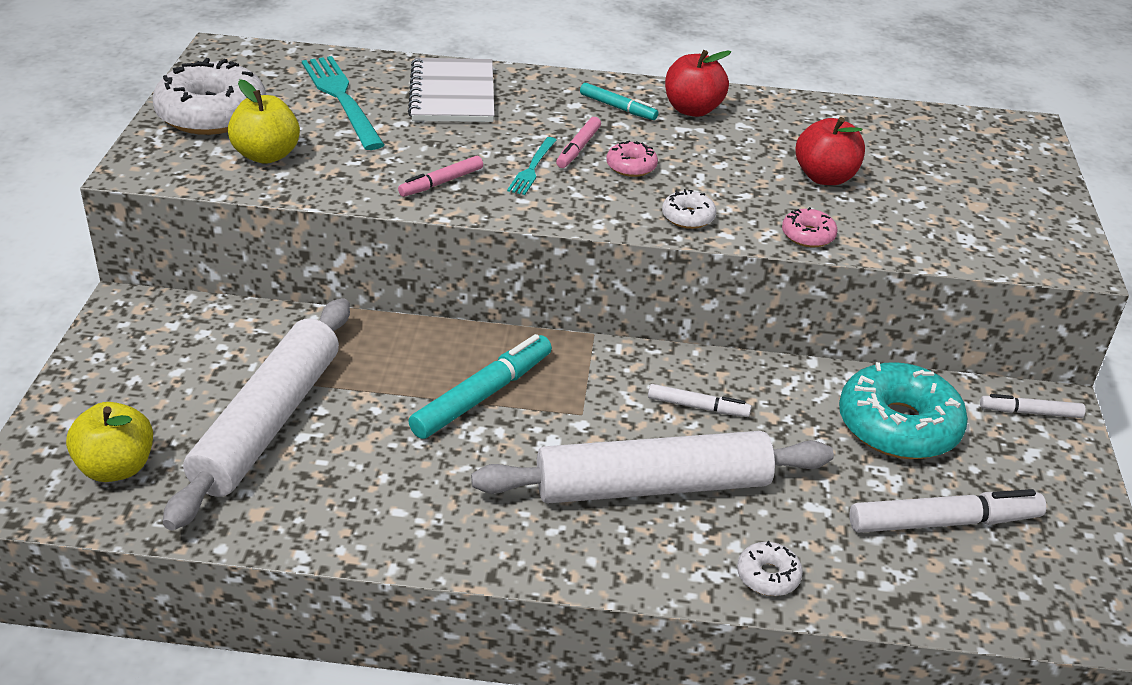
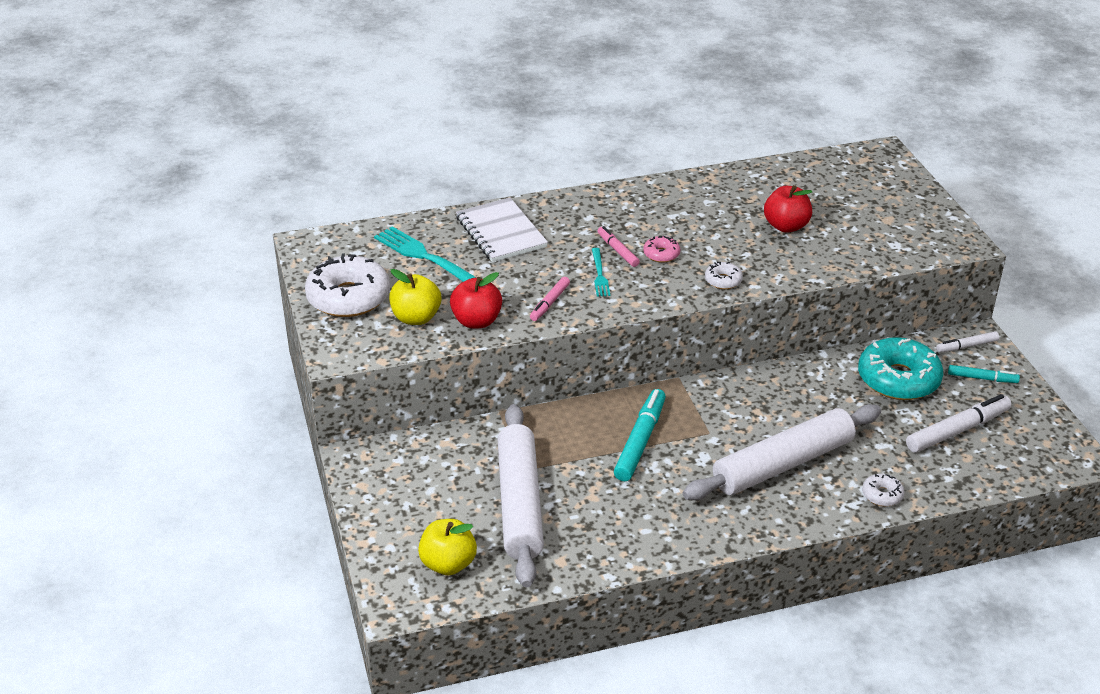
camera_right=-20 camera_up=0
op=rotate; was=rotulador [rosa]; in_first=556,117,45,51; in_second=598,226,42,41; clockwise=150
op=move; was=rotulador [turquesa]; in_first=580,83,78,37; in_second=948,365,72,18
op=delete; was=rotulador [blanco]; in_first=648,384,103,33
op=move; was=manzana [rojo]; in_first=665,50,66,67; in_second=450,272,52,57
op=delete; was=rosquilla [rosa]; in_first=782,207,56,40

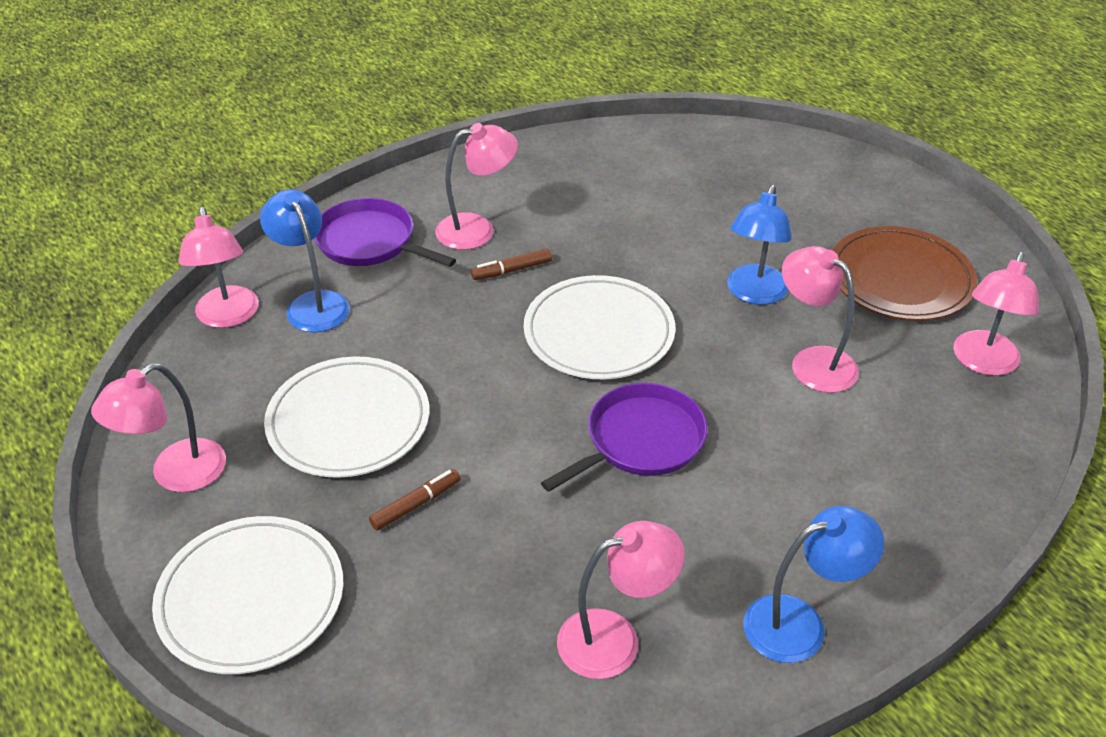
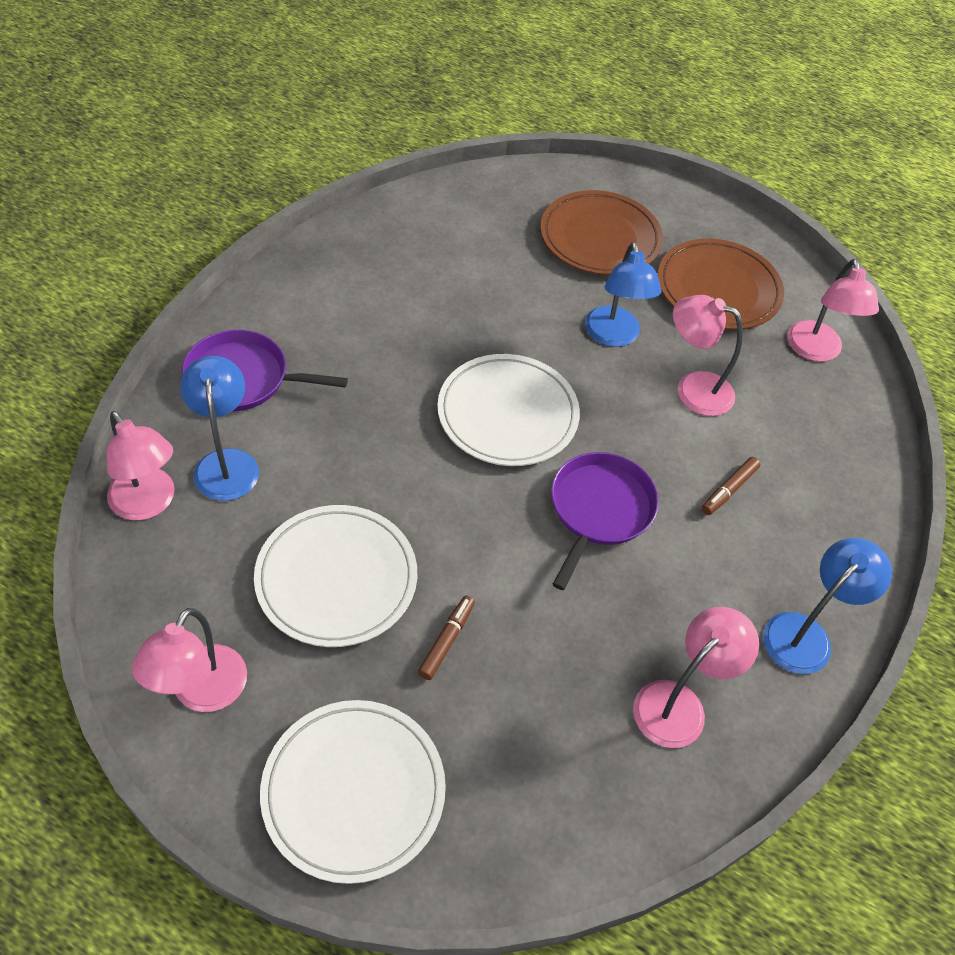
camera_right=-30 camera_up=10
op=rotate; was=lámpara [azul]; in_first=260,190,90,143; in_second=180,356,79,145; clockwise=45
op=delete; was=lámpara [rosa]; in_first=435,123,83,127
op=move; was=rotulador [marrón]; in_first=471,248,81,32; in_second=702,457,58,58
op=insert; now=plato [marrón]; in_second=540,190,123,85

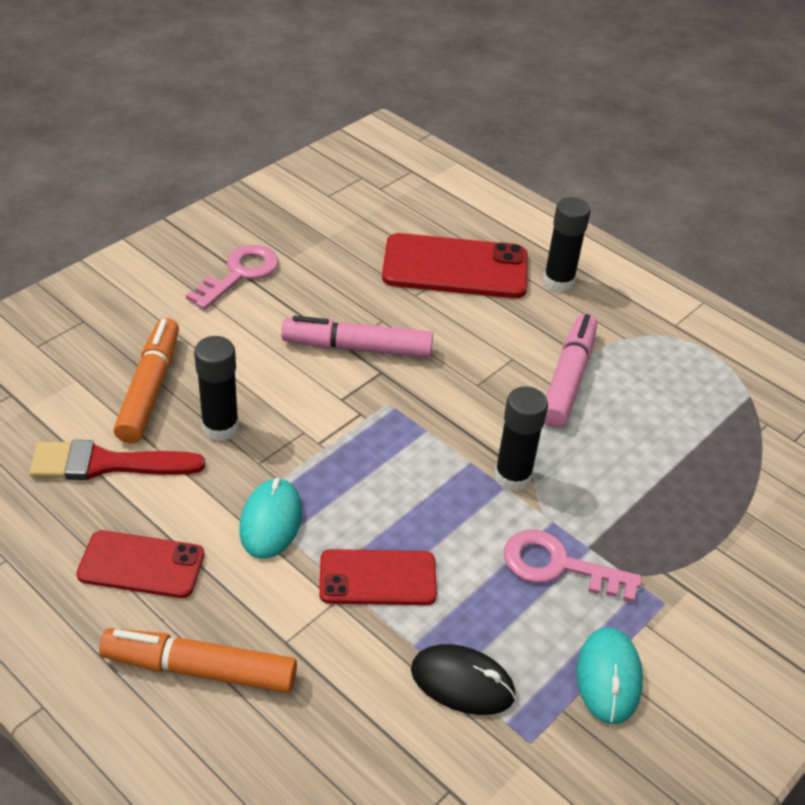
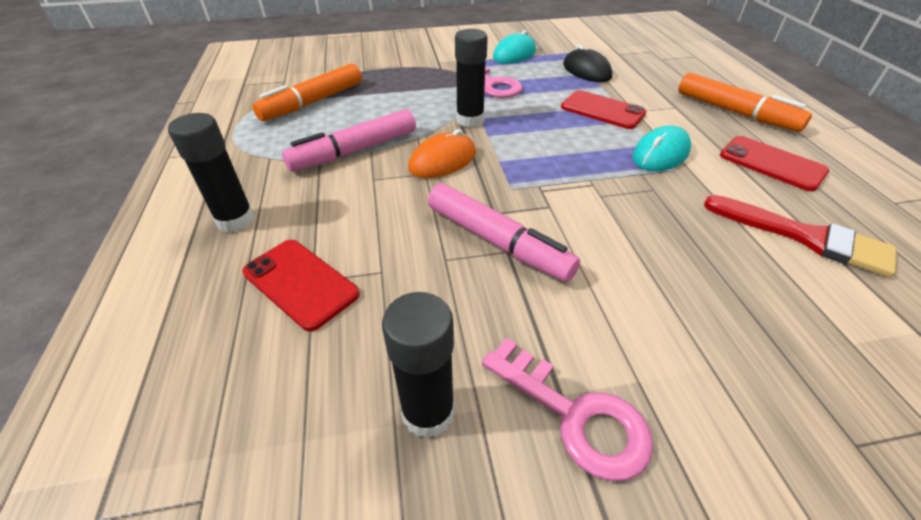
camera_right=-140 camera_up=0
op=move; was=rotulador [naranja]; in_first=114,318,65,125; in_second=252,64,110,57
op=rotate; was=llave [rosa]; in_first=186,245,93,65; in_second=482,338,171,143; clockwise=-120
op=move; was=barra de pegamento [negro]; in_first=194,336,45,105; in_second=382,292,73,147
op=resize; was=móvil [rojo]; in_first=382,233,146,65; in_second=242,240,118,91; ratio=0.62
op=insert; now=ratón [naranja]; in_second=408,129,68,49

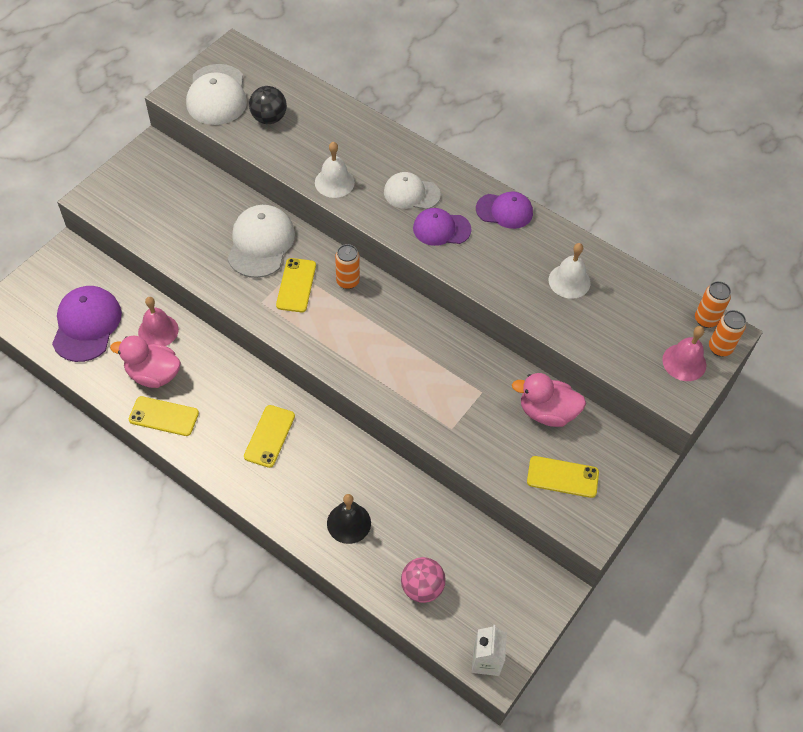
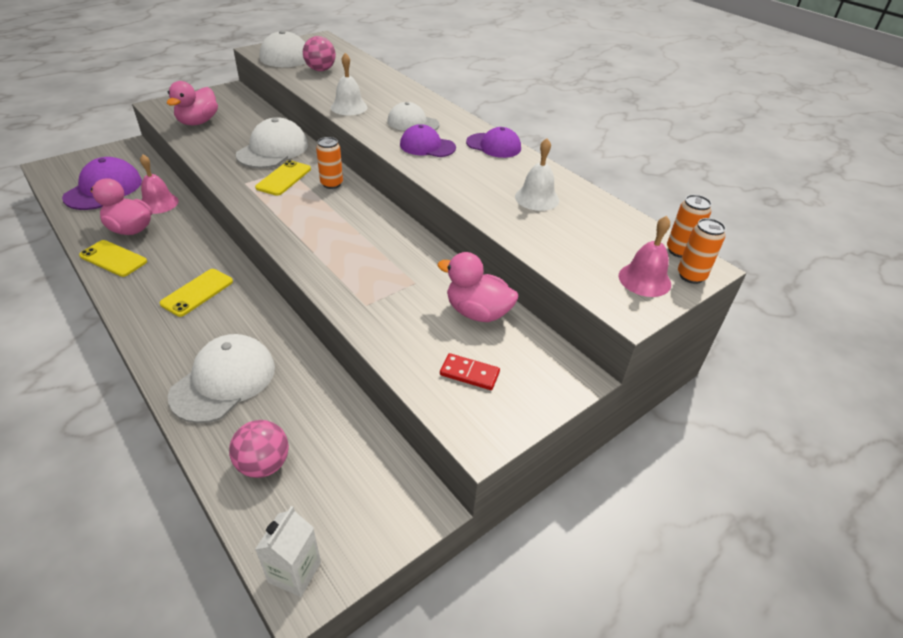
camera_right=15 camera_up=-15
op=recolor; was=pelota [negro]; now=pelota [rosa]; in_first=249,86,38,38; in_second=303,36,33,35
op=replace; was=campana [negro]; now=gorra [blanco]; in_first=327,494,44,50; in_second=168,334,107,89
op=replace; was=móvil [amarillo]; now=ficha de dominó [rojo]; in_first=527,456,72,42; in_second=440,353,60,37
op=insert; now=pato [rosa]; in_second=167,81,51,45

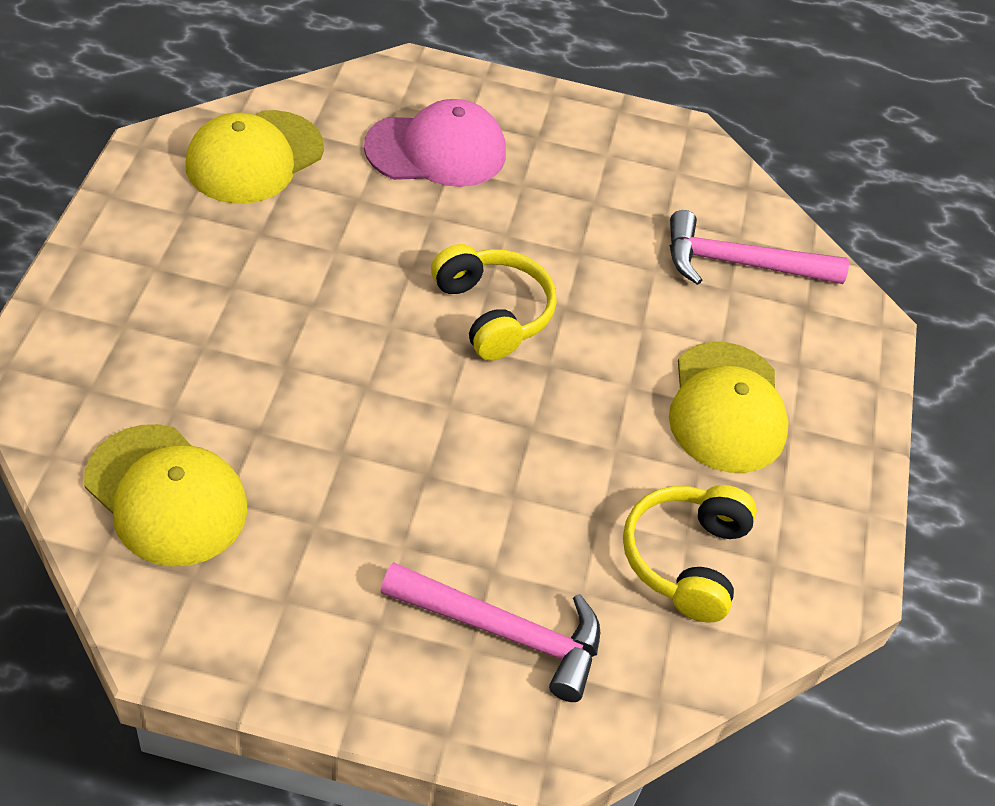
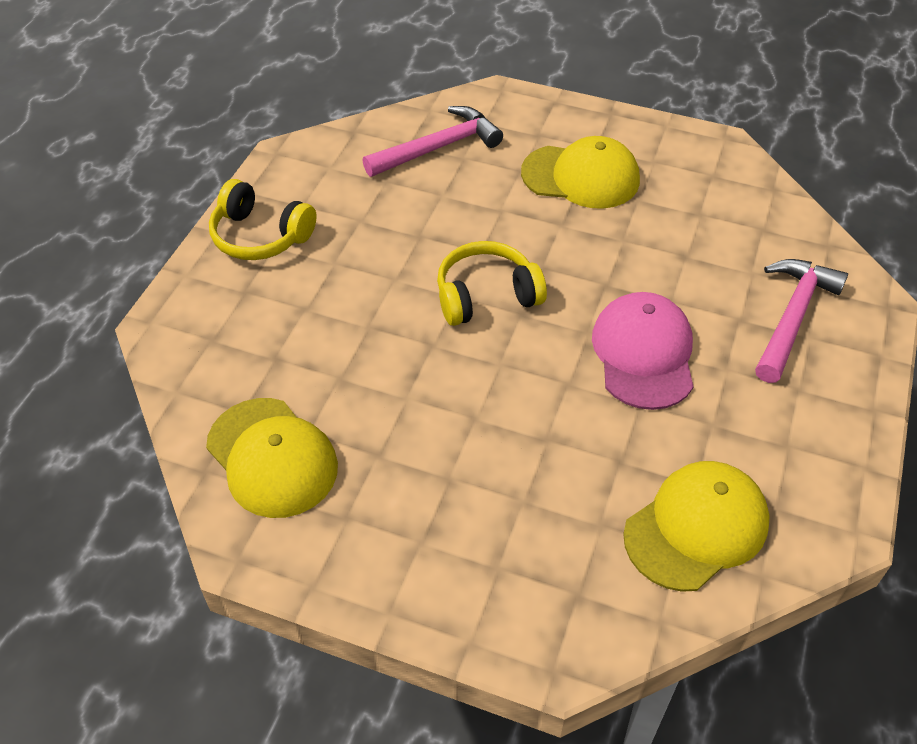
camera_right=-75 camera_up=0
op=move; was=gorra [rosa]; in_first=364,99,142,88; in_second=592,292,102,118
op=move; was=auriculares [amarillo]; in_first=623,485,134,137; in_second=209,179,108,81
op=rotate; was=martillo [rosa]; in_first=670,210,179,75; in_second=362,106,141,71; clockwise=-135

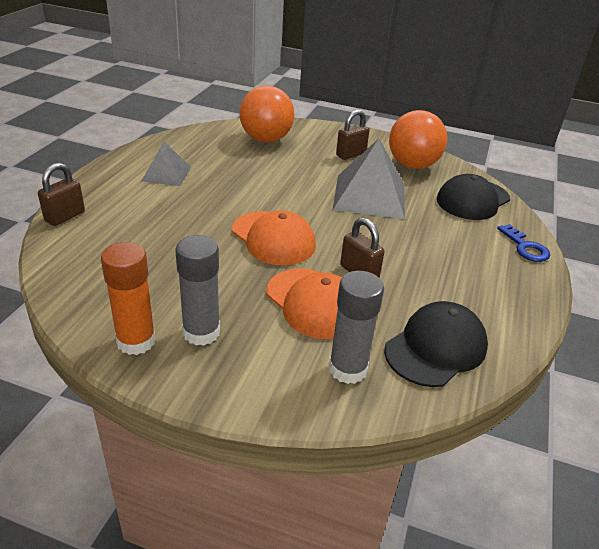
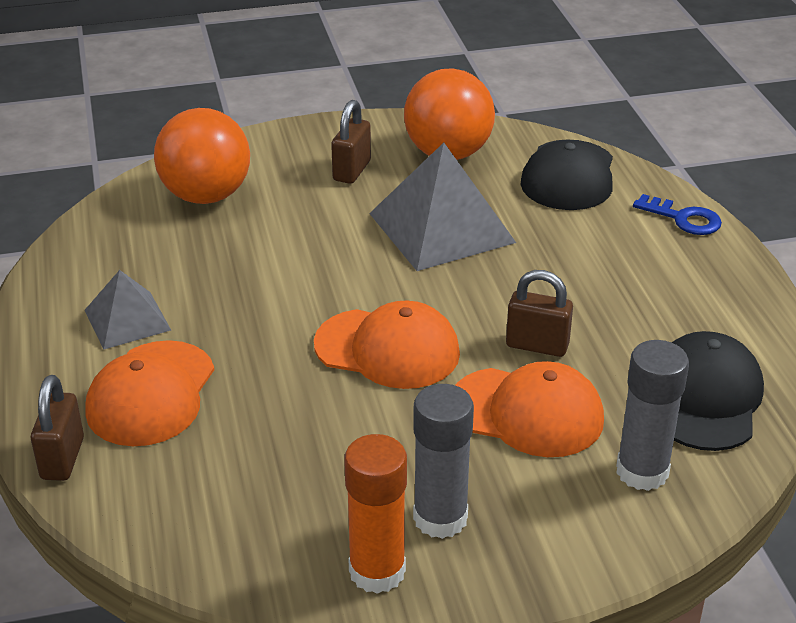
camera_right=-30 camera_up=0
op=insert; now=gorra [naranja]; in_second=85,340,129,106

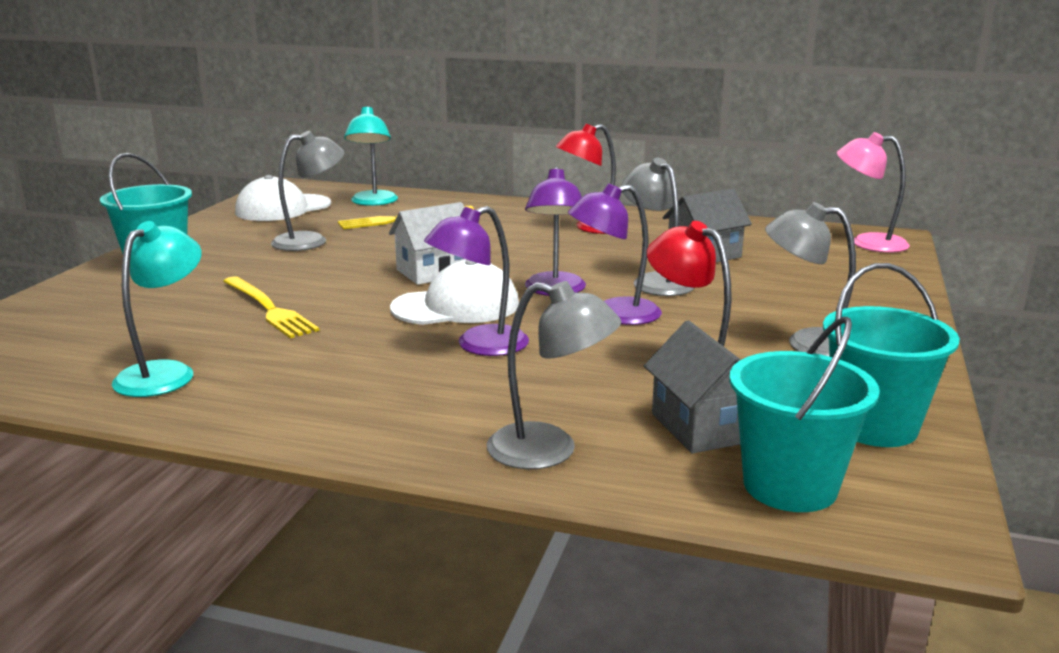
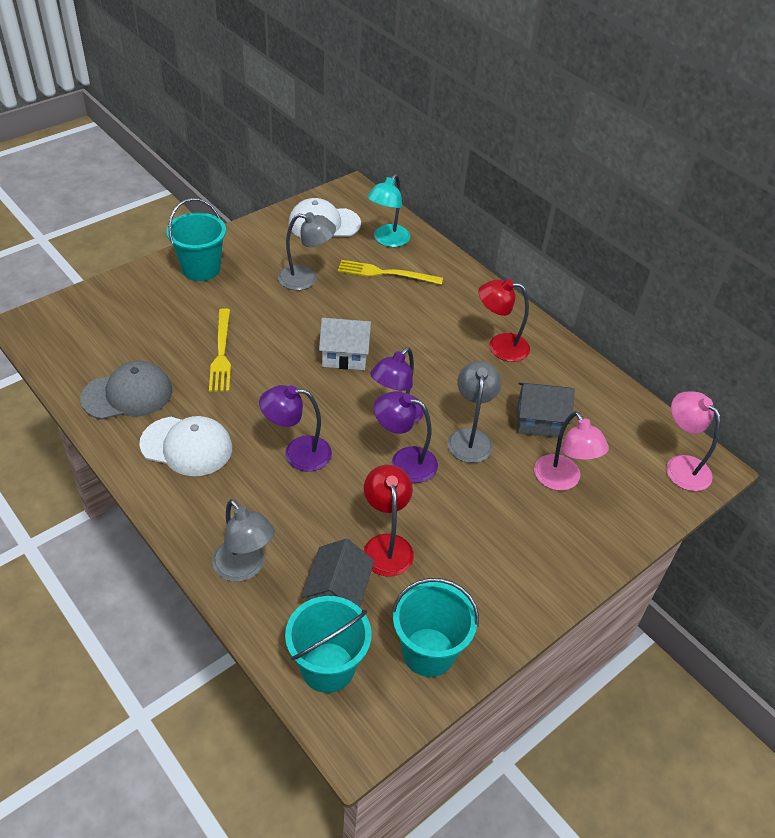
camera_right=30 camera_up=25
op=replace; was=lámpara [turquesa]; now=gorra [gris]; in_first=112,221,90,176; in_second=80,361,92,59
op=move; was=gorra [blanco]; in_first=390,260,129,65; in_second=139,416,93,60
op=delete; was=lámpara [gris]; in_first=765,202,91,154
op=insert; now=lámpara [rosa]; in_second=534,411,75,80

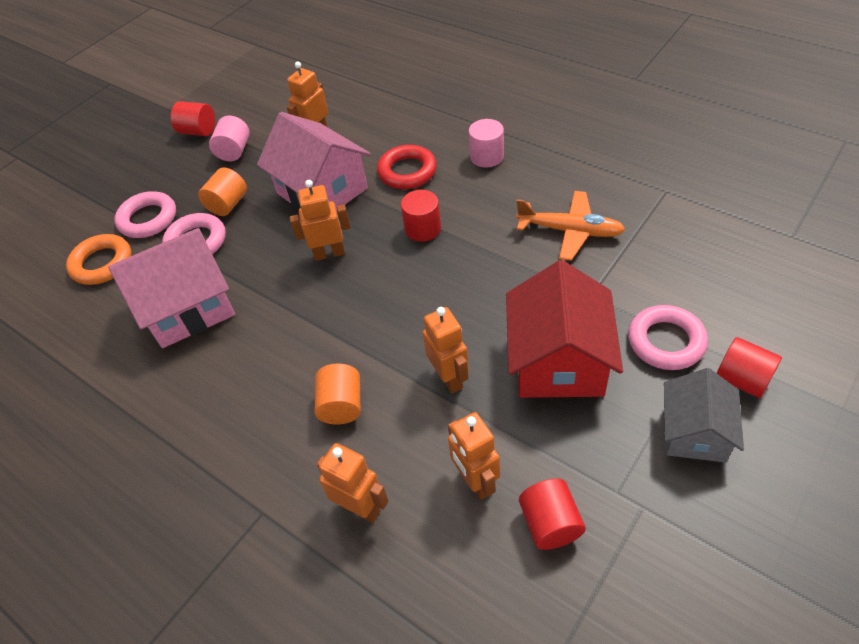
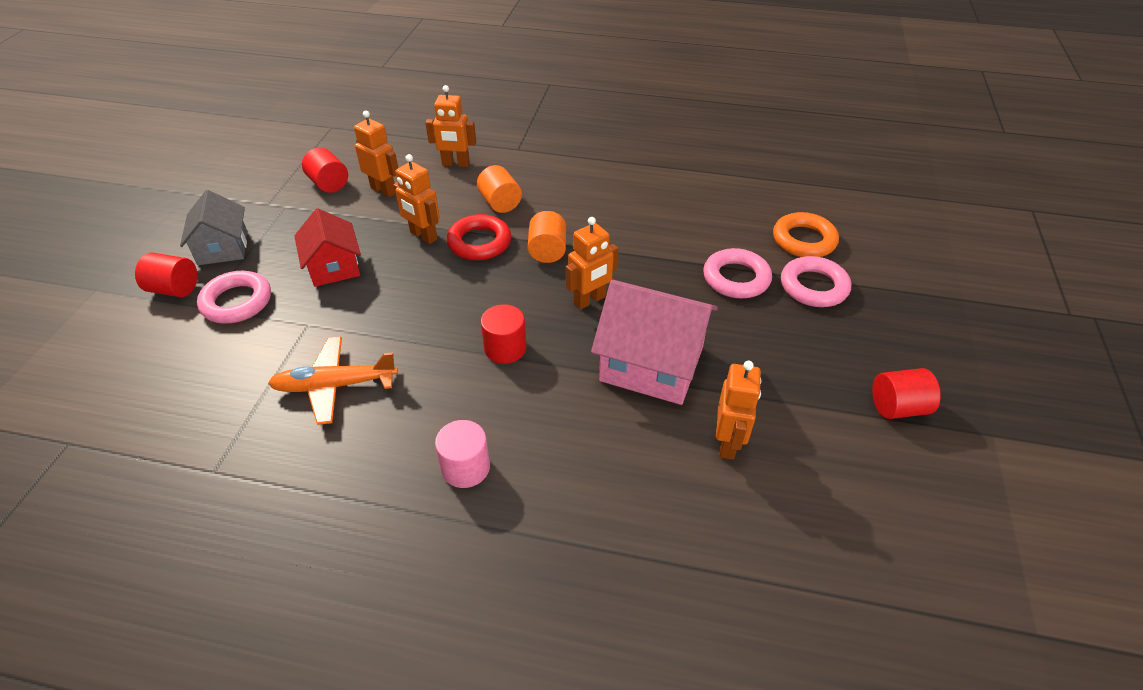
camera_right=150 camera_up=-5
op=delete; was=casa [rosa]; in_first=108,228,127,120
op=move; was=cilindro [naranja]; in_first=198,167,49,49; in_second=528,211,38,52
op=delete; was=cilindro [rosa]; in_first=209,116,41,45
op=move; was=anillo [rojo]; in_first=377,145,60,44; in_second=447,214,64,46
op=resize; was=casa [rojo]; in_first=506,260,117,138; in_second=294,208,67,79; ratio=0.63

